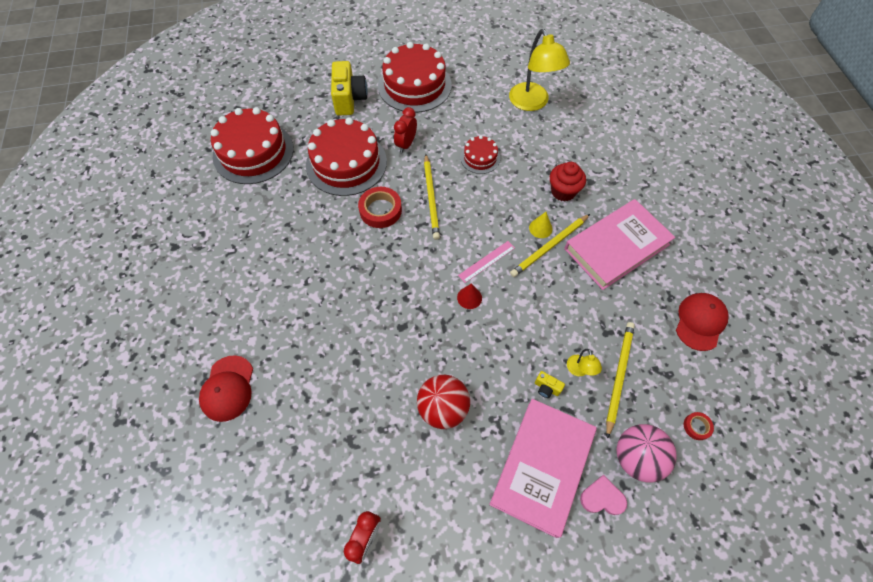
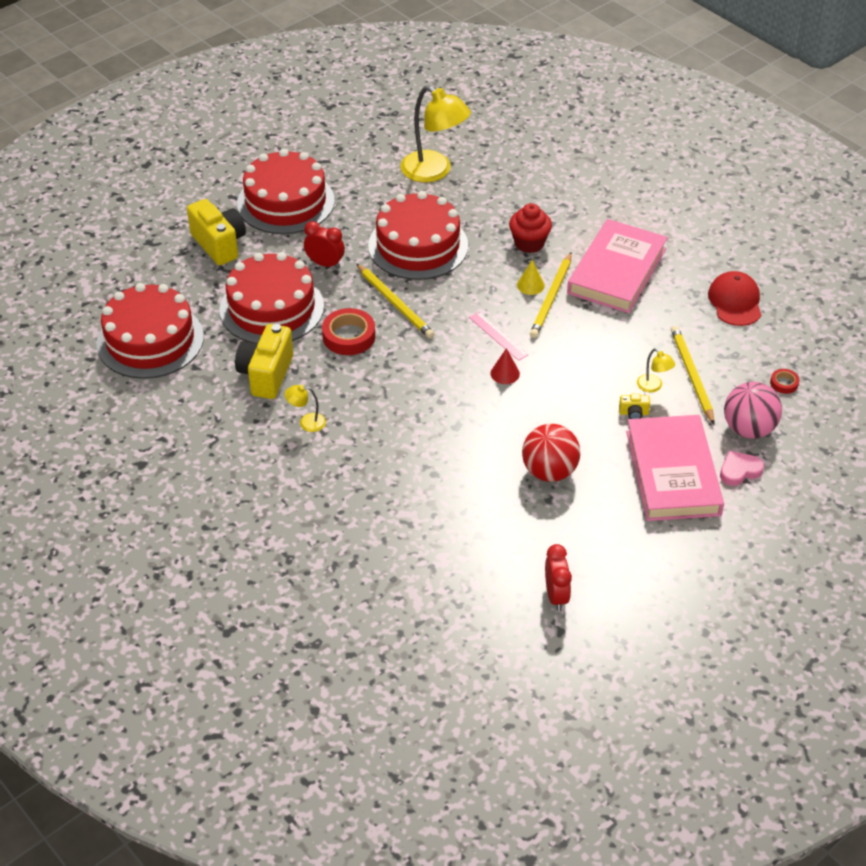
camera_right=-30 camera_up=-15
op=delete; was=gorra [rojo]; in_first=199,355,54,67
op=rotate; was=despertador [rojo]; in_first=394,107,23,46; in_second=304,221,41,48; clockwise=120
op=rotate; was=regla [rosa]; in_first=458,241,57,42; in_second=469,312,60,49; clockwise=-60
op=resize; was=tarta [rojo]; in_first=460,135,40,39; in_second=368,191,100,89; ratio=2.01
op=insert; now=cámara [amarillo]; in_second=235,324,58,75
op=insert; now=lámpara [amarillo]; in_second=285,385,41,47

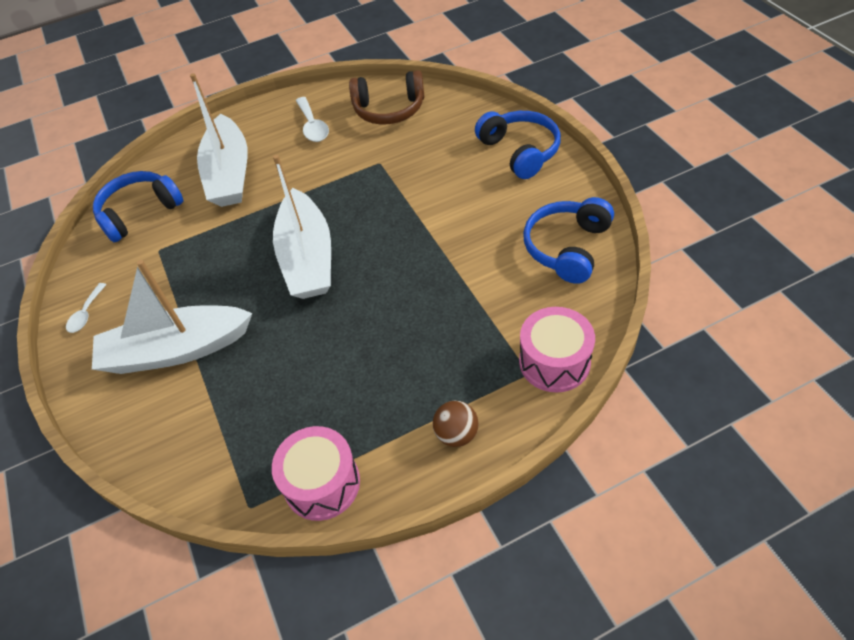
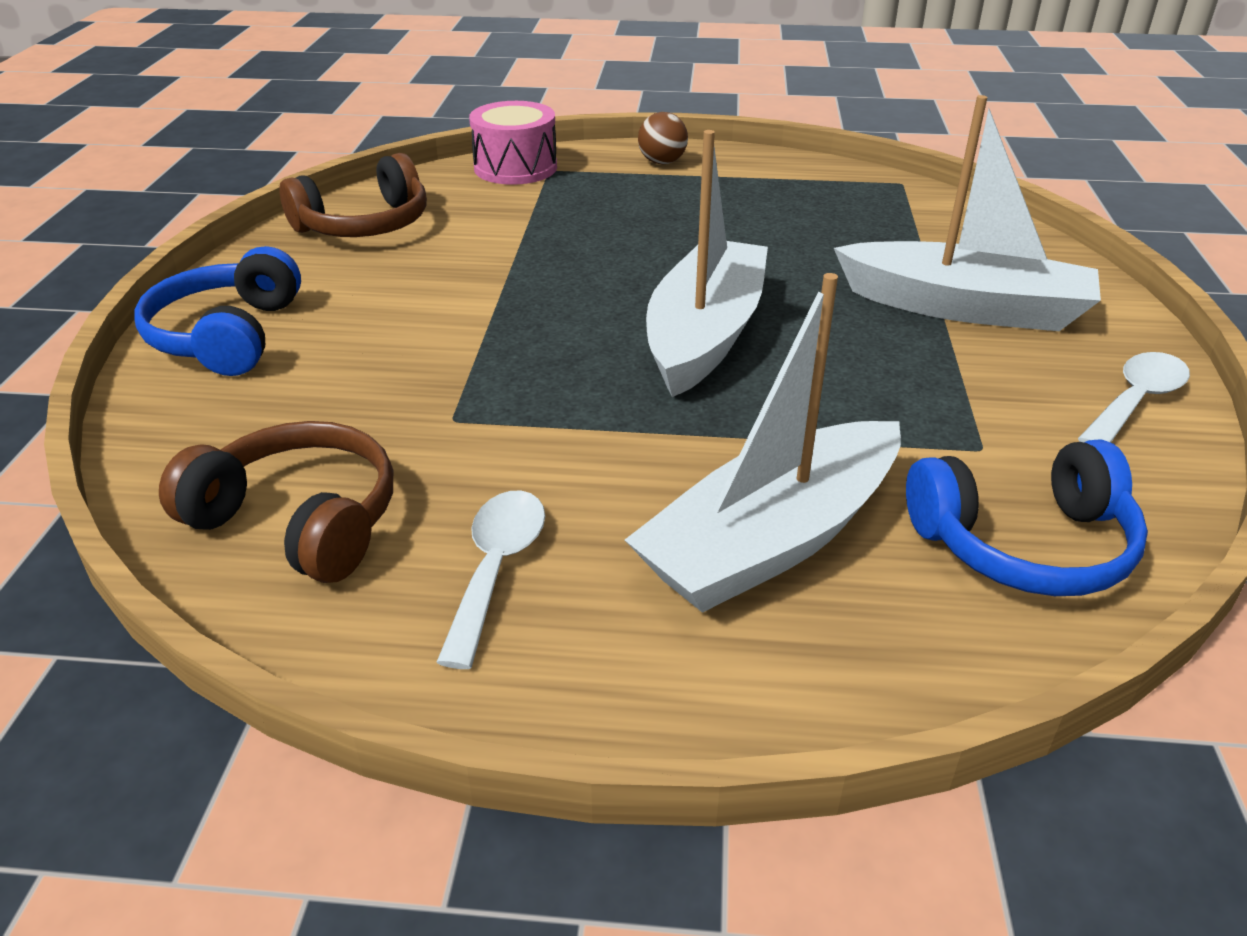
camera_right=-155 camera_up=-15
op=resize; was=cuchara [blanco]; in_first=66,283,41,50; in_second=1078,352,112,91; ratio=1.5
op=rotate; was=barco [blanco]; in_first=190,73,58,134; in_second=625,273,276,340; clockwise=-150
op=delete; was=tambor [rosa]; in_first=272,426,88,95
op=recolor; was=auriculares [azul]; now=auriculares [marrón]; in_first=523,197,91,87; in_second=279,153,148,84

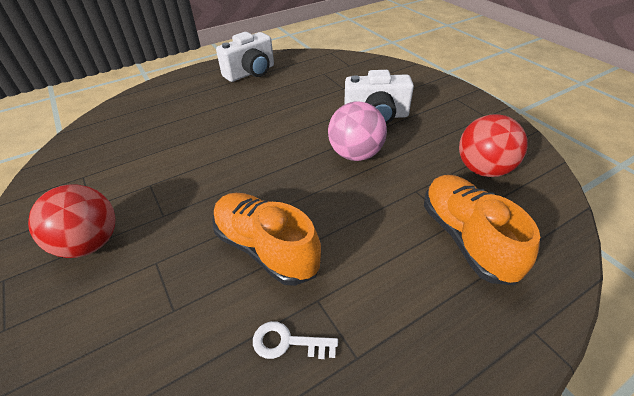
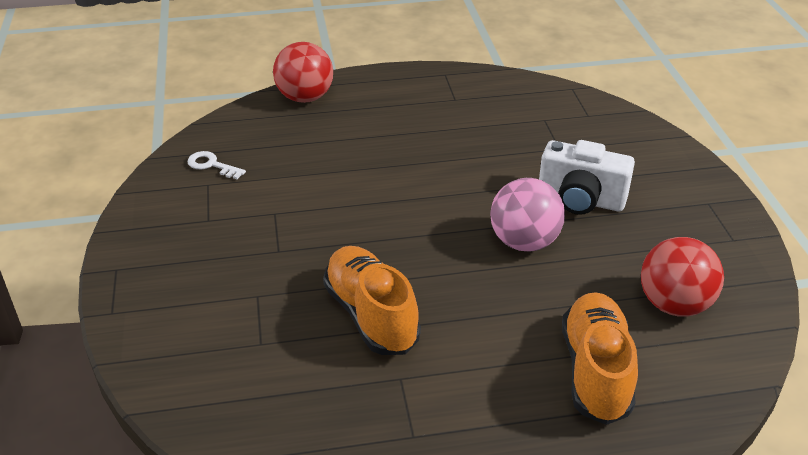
camera_right=20 camera_up=-5
op=move; was=pelota [rojo]; in_first=28,184,87,74; in_second=273,42,60,61
op=delete; was=cámara [blanco]; in_first=216,32,58,50
op=move; was=llave [blanco]; in_first=253,321,85,38; in_second=187,151,59,28

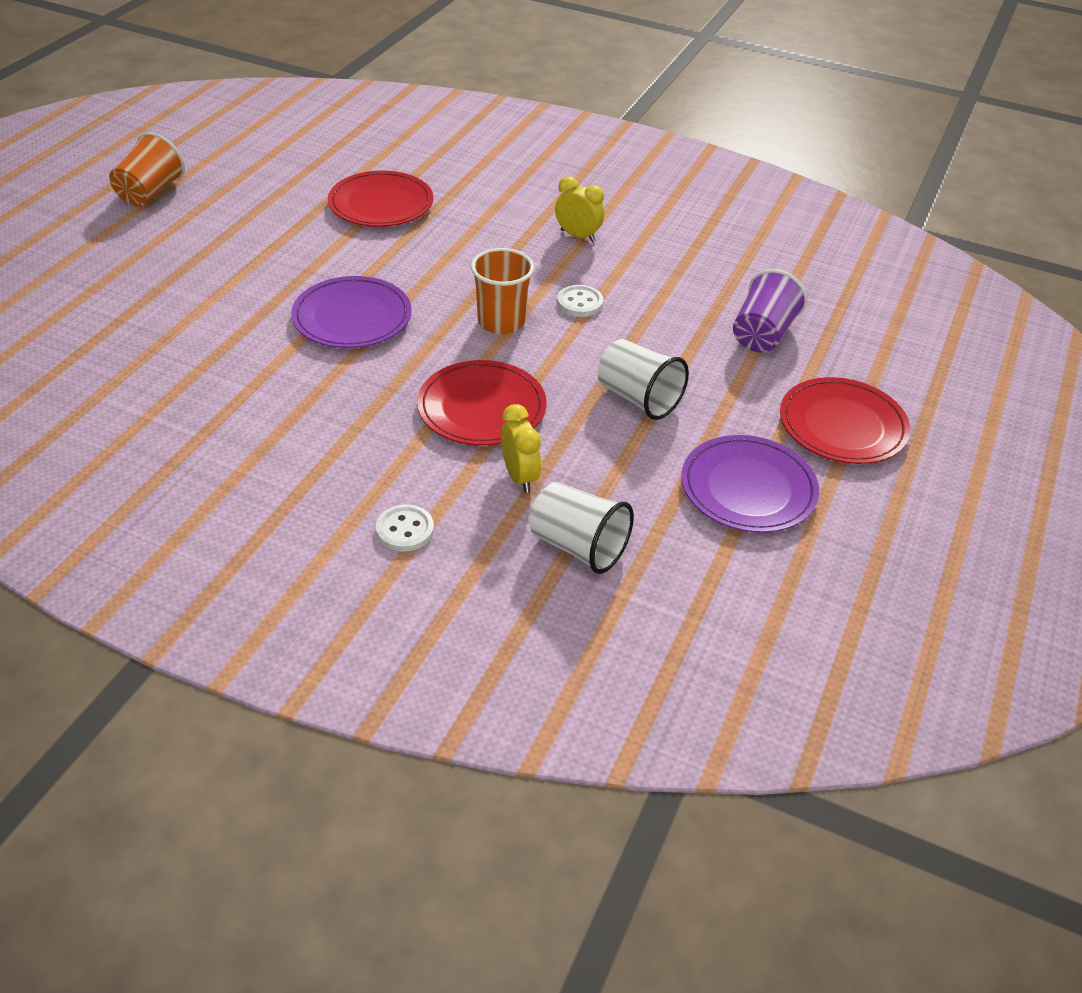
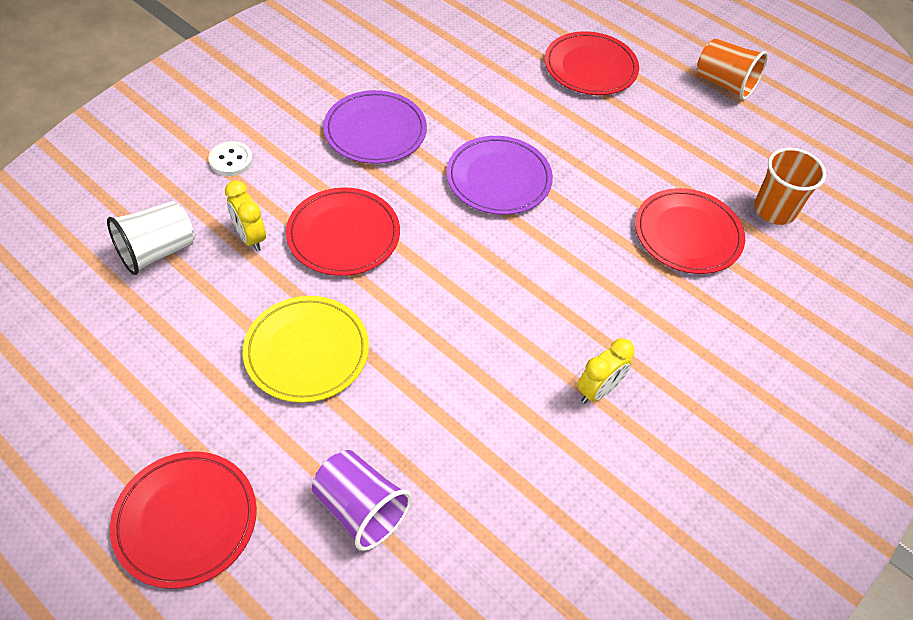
camera_right=105 camera_up=10
op=move; was=vaso [naranja]; in_first=471,248,63,86; in_second=754,147,72,78
op=rotate; was=despertador [amarillo]; in_first=501,404,40,89; in_second=225,180,41,71; clockwise=60
op=delete; was=botón [blanco]; in_first=557,285,46,32
op=replace; was=vaso [blanco]; now=plato [amarillo]; in_first=598,339,91,81; in_second=243,296,126,107
op=move; was=plato [morado]; in_first=681,435,138,98; in_second=323,90,104,74
op=insert; now=plato [rojo]; in_second=545,31,94,64

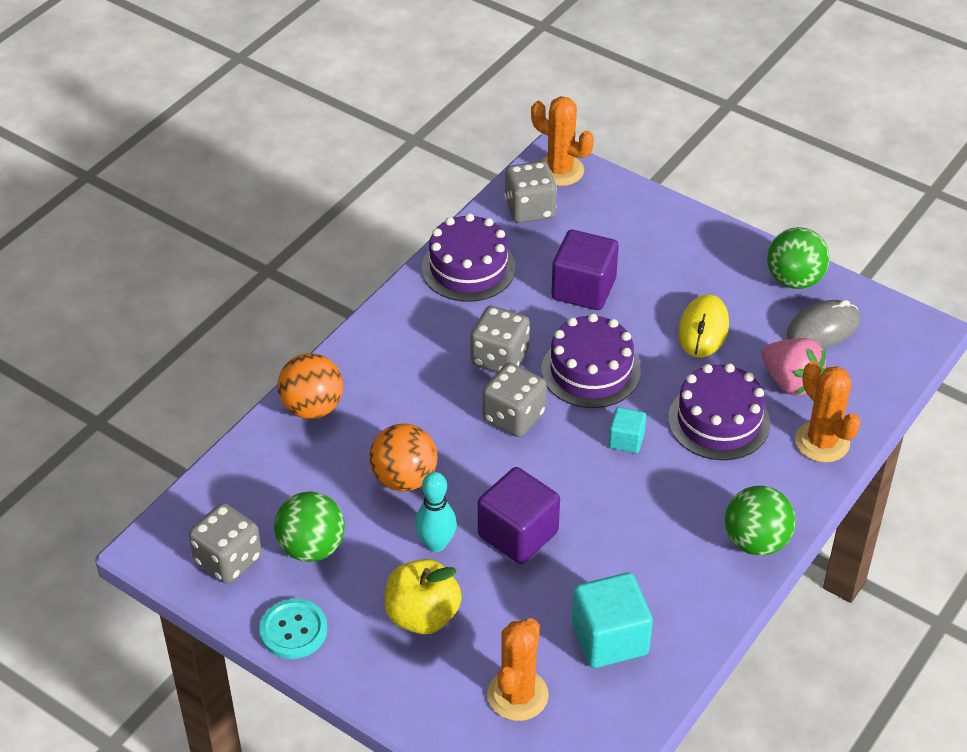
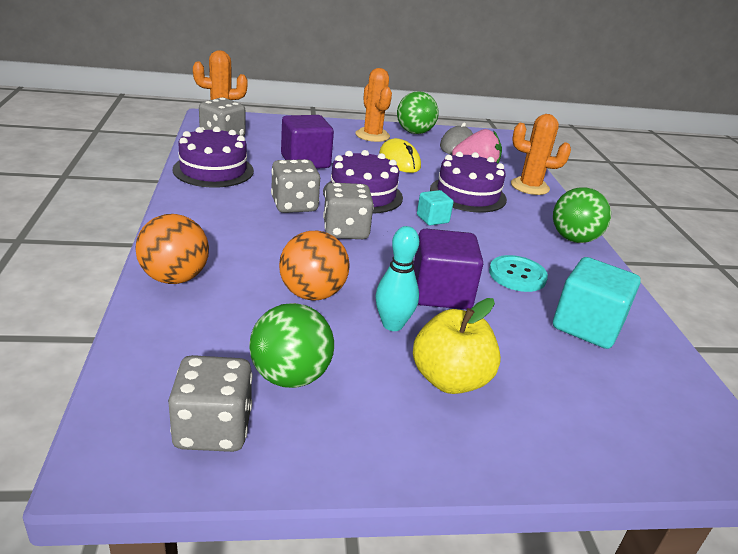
camera_right=-45 camera_up=-15
op=move; was=botón [turquesa]; in_first=260,599,67,60; in_second=489,255,59,37
op=move; was=cactus [naranja]; in_first=487,618,62,103; in_second=356,68,36,74

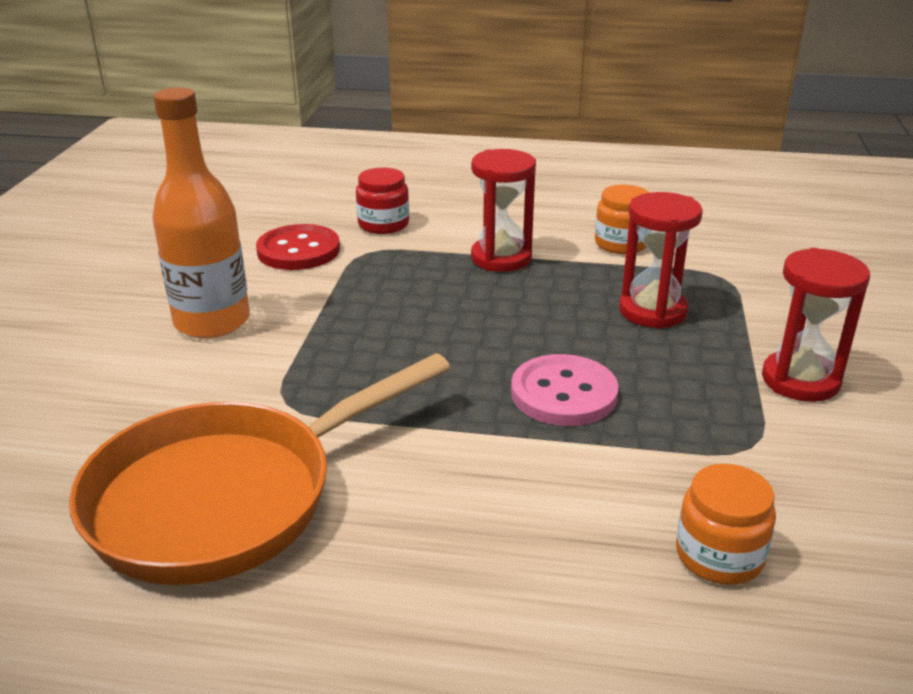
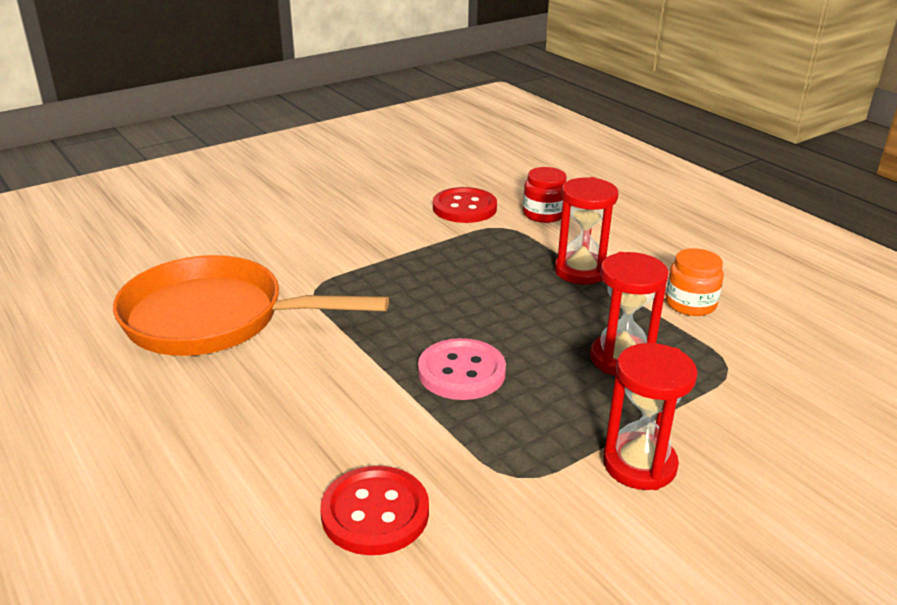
camera_right=45 camera_up=0
op=delete; was=botella [naranja]; in_first=152,87,98,251
op=replace; was=tarro [naranja]; now=botón [rojo]; in_first=676,464,100,121; in_second=320,466,109,89

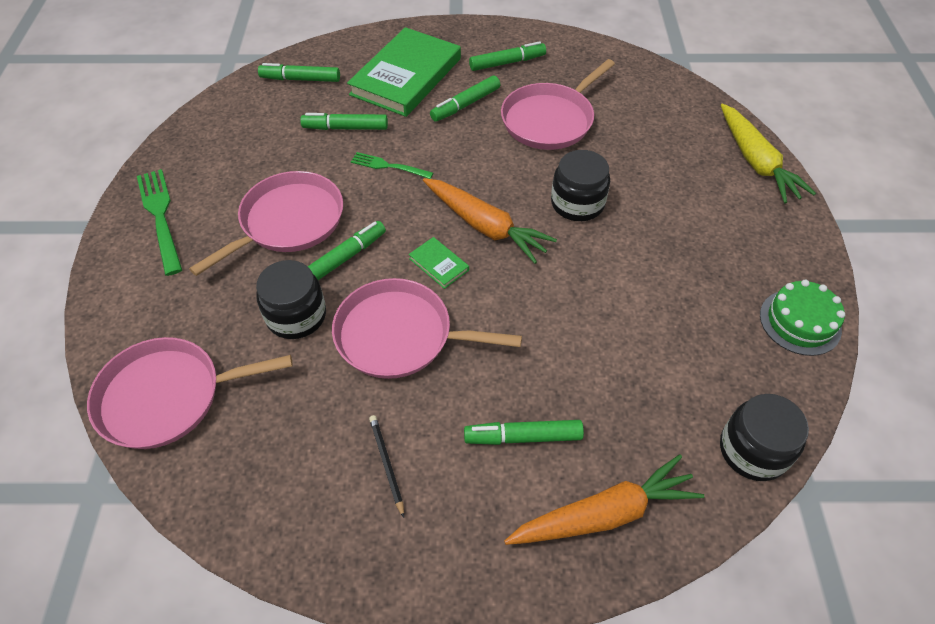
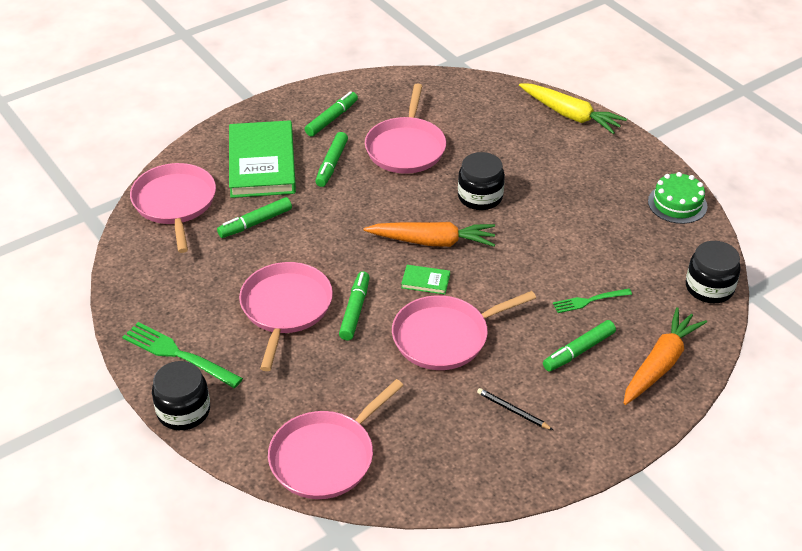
camera_right=-35 camera_up=-10
op=move; was=tarro [negro]; in_first=256,260,70,79; in_second=152,361,58,69
op=replace; was=rotulador [verde]; now=sartén [rosa]; in_first=258,63,82,19; in_second=130,163,86,90
op=move; was=tenedor [verde]; in_first=351,152,82,27; in_second=553,289,79,24

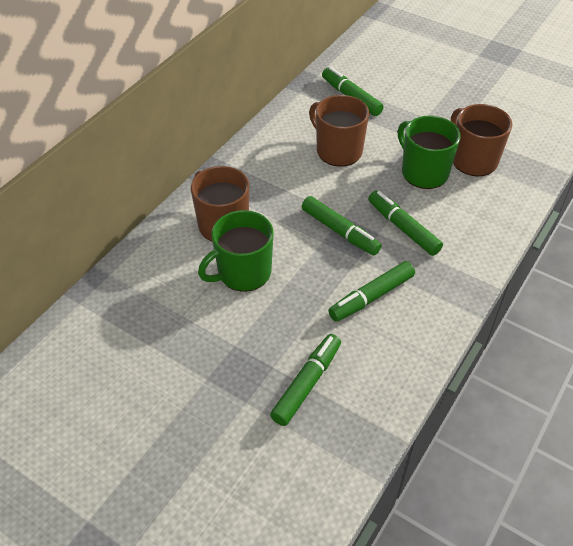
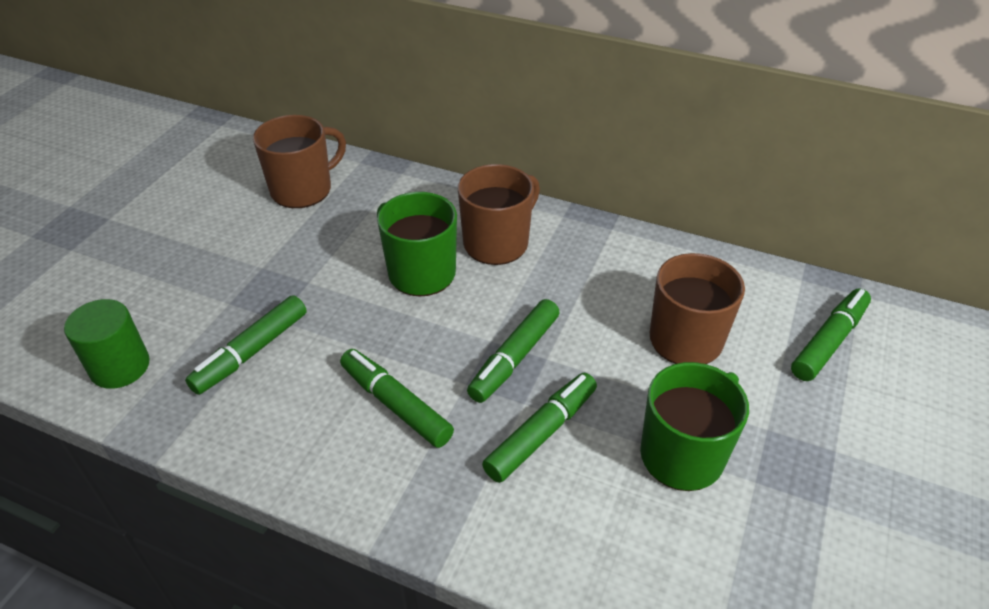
camera_right=80 camera_up=-5
op=rotate; was=rotulador [verde]; in_first=270,334,71,92; in_second=185,295,122,100; clockwise=105
op=move; was=taza [marrón]; in_first=451,104,61,72; in_second=253,115,93,93
op=insert; now=cilindro [verde]; in_second=64,299,86,90

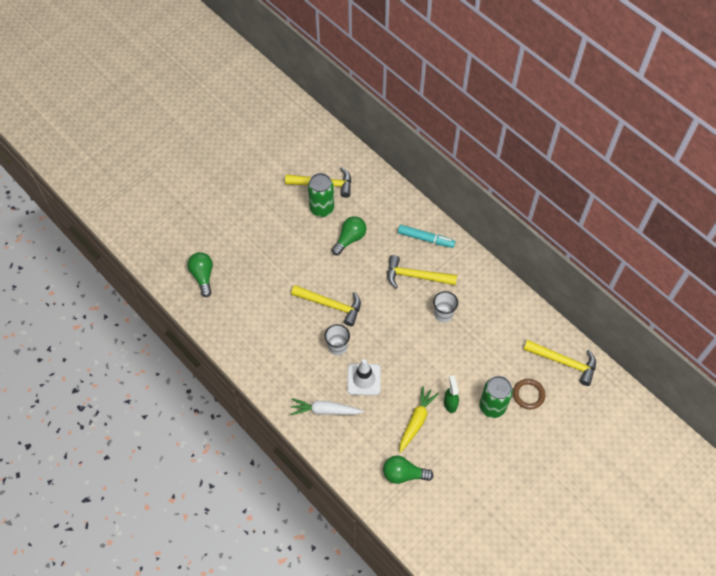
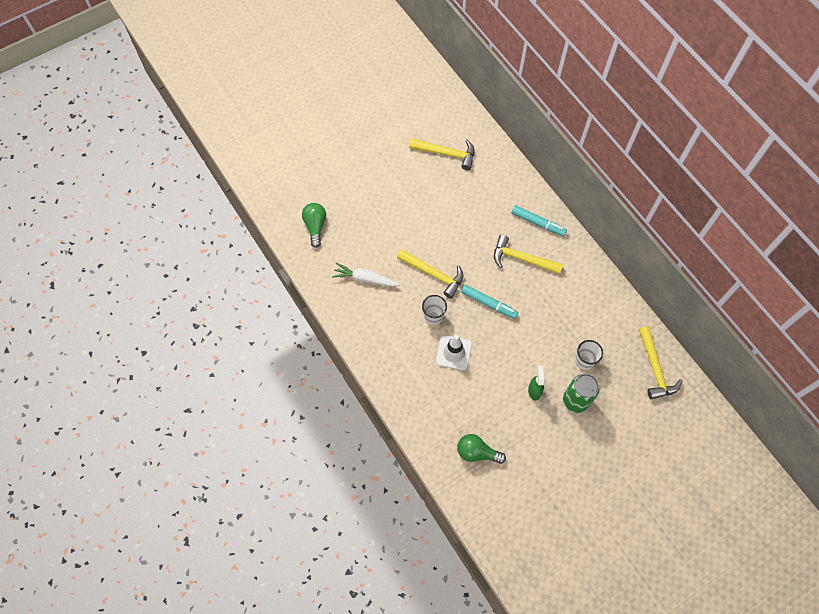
camera_right=10 camera_up=5
op=move; was=zanahoria [blanco]; in_first=290,398,74,17; in_second=332,263,68,24
op=delete; was=lata [verde]; in_first=308,173,26,44
op=delete; was=bombilla [verde]; in_first=332,216,34,39
op=delete; was=zanahoria [amarillo]; in_first=399,386,40,67
op=move; was=vaso [blanco]; in_first=433,291,25,31; in_second=575,340,28,30
op=delete; was=anillo [marrón]; in_first=513,379,32,30
op=rotate; was=martillo [amarillo]; in_first=523,340,73,46; in_second=639,326,44,74; clockwise=45
op=insert; now=rotulador [turquesa]; in_second=461,285,57,34

